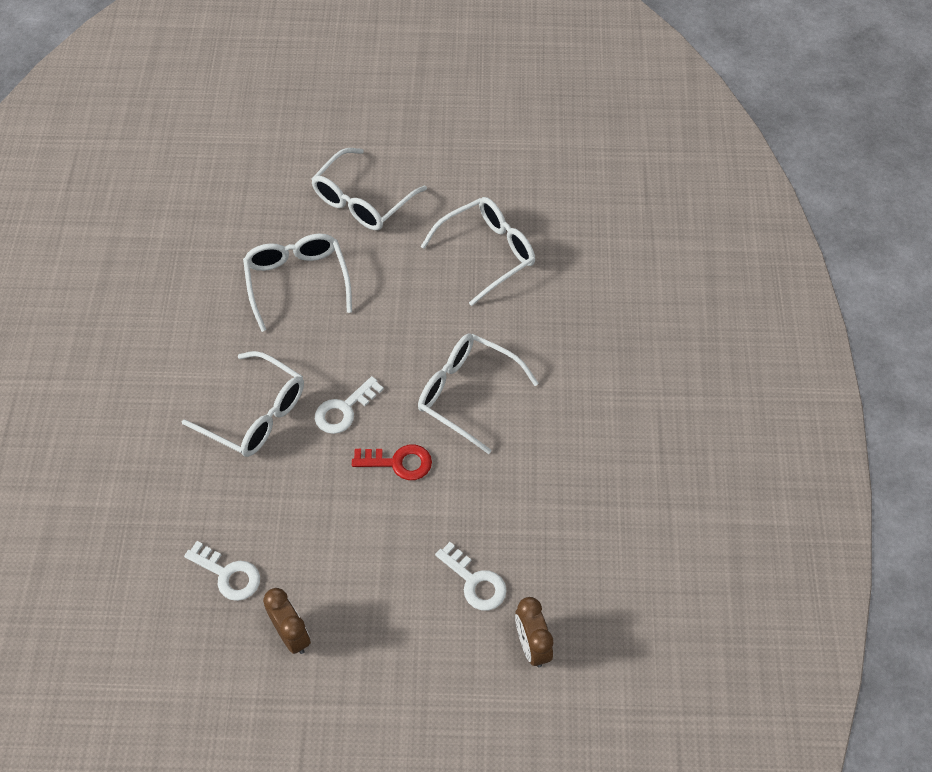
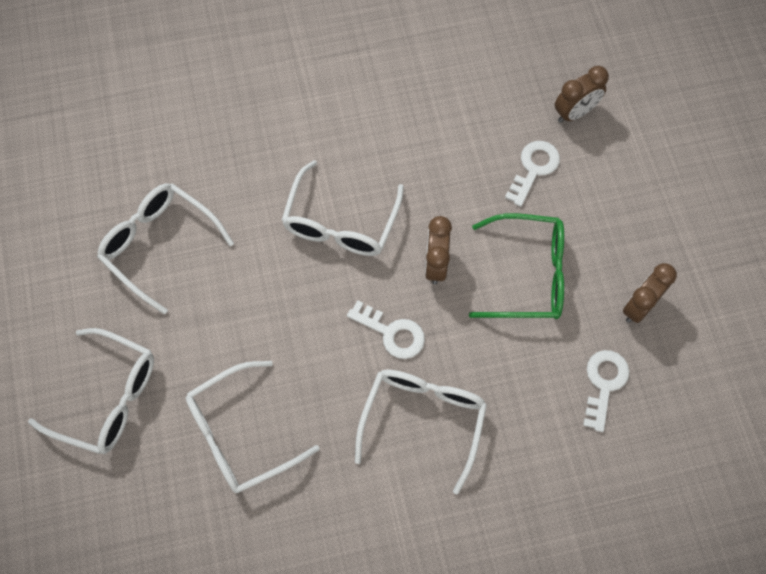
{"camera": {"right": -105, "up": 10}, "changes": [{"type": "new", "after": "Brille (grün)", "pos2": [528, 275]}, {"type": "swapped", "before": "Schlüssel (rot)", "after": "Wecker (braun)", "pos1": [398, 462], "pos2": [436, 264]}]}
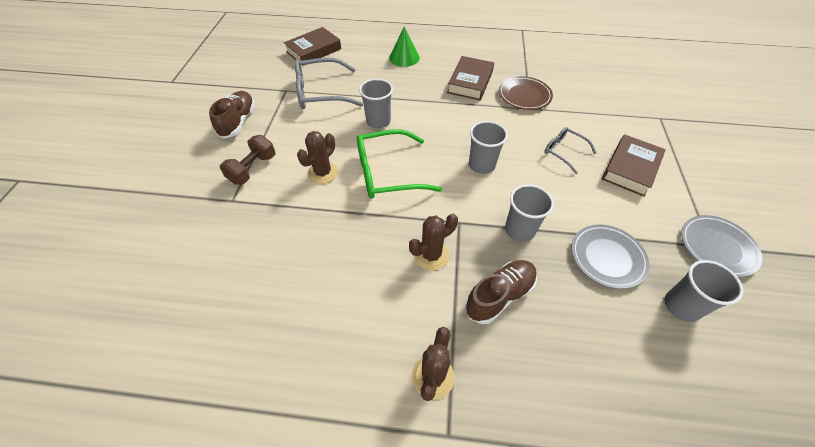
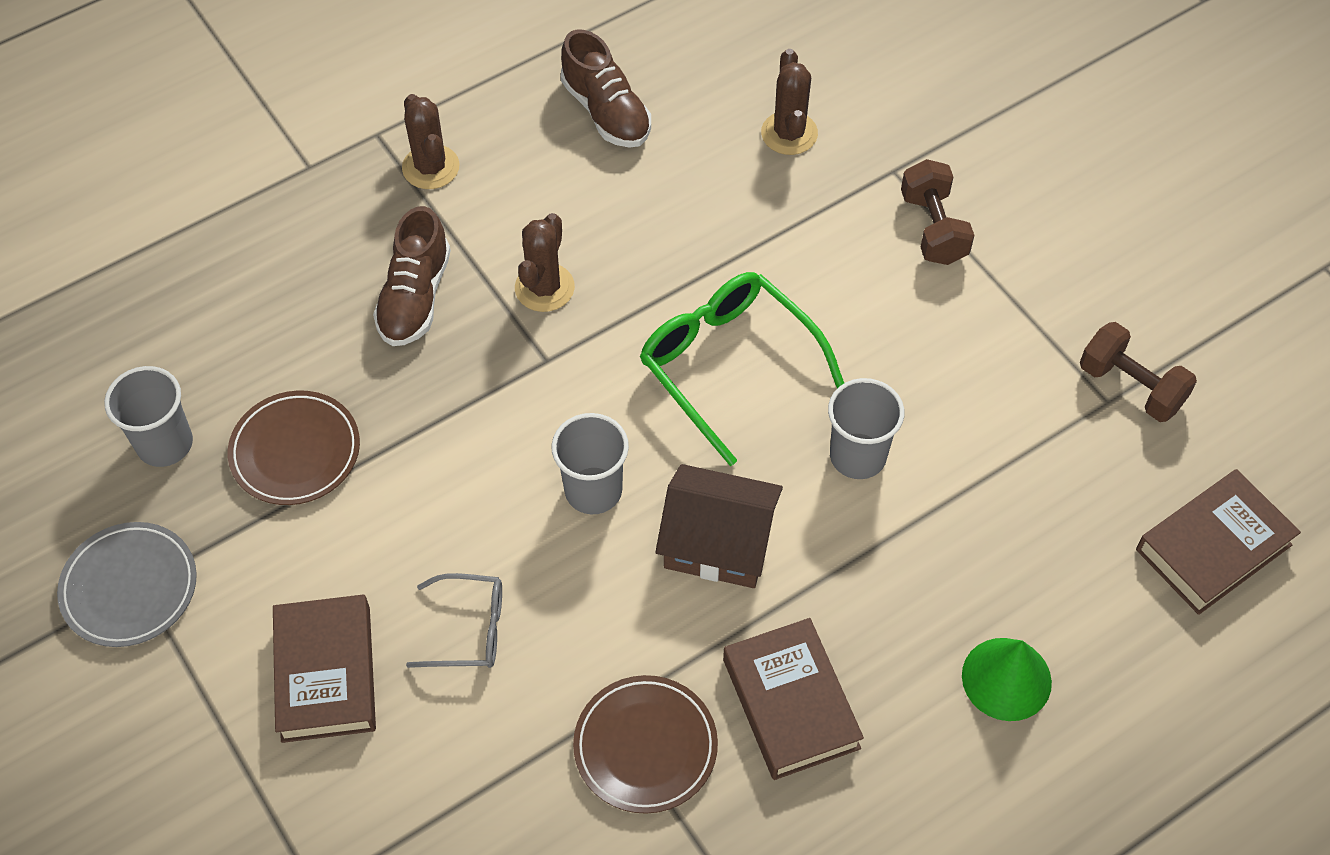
{"camera": {"right": 140, "up": 5}, "changes": [{"type": "gone", "before": "Brille (grau)", "pos1": [321, 93]}, {"type": "gone", "before": "Becher (grau)", "pos1": [519, 230]}, {"type": "new", "after": "Haus (braun)", "pos2": [718, 542]}, {"type": "new", "after": "Hantel (braun)", "pos2": [1131, 387]}, {"type": "shifted", "before": "Schuh (braun)", "pos1": [238, 122], "pos2": [606, 112]}, {"type": "shifted", "before": "Kaktus (braun)", "pos1": [323, 173], "pos2": [789, 133]}, {"type": "repainted", "before": "Teller (grau)", "after": "Teller (braun)", "pos1": [607, 257], "pos2": [295, 451]}, {"type": "rotated", "before": "Buch (braun)", "pos1": [314, 50], "pos2": [1213, 547], "turn": 45}, {"type": "rotated", "before": "Brille (grün)", "pos1": [388, 173], "pos2": [729, 366], "turn": -75}]}
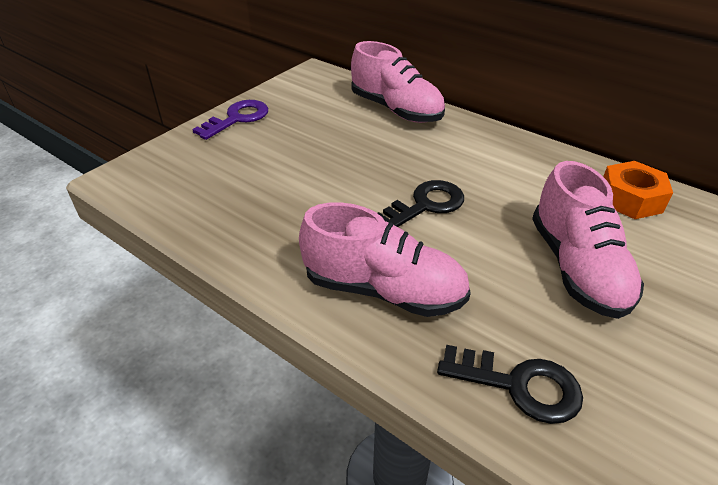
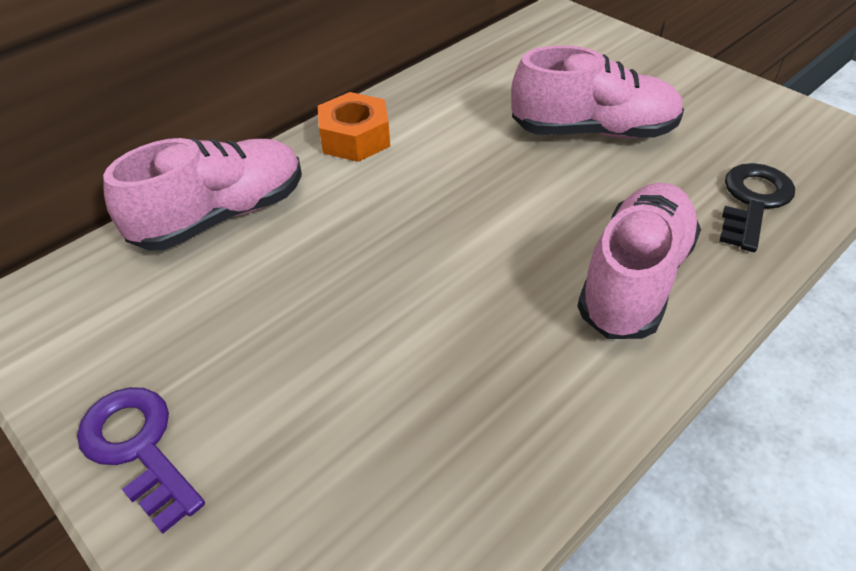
{"camera": {"right": -80, "up": 5}, "changes": [{"type": "gone", "before": "Schlüssel (schwarz)", "pos1": [425, 205]}, {"type": "shifted", "before": "Sechskantmutter (orange)", "pos1": [630, 199], "pos2": [355, 138]}]}
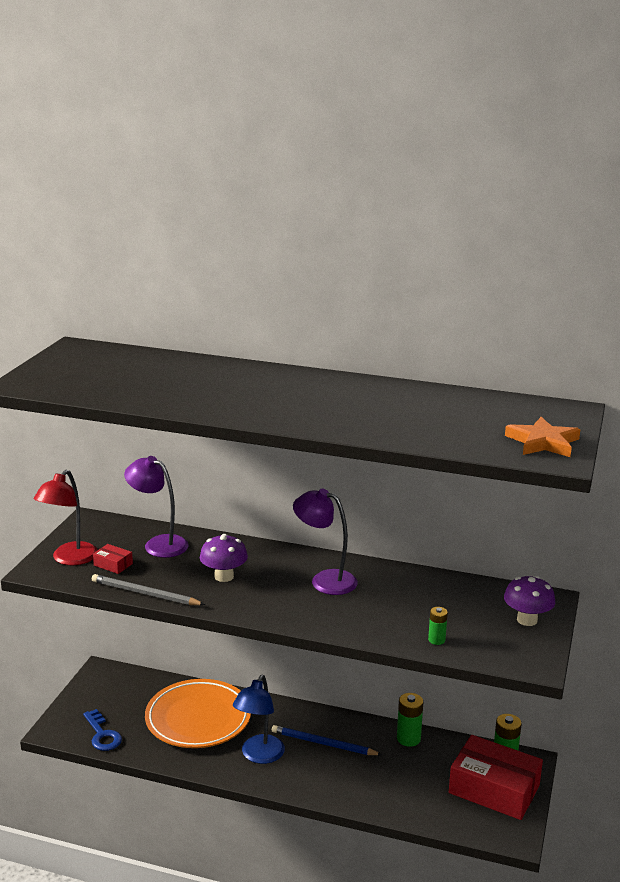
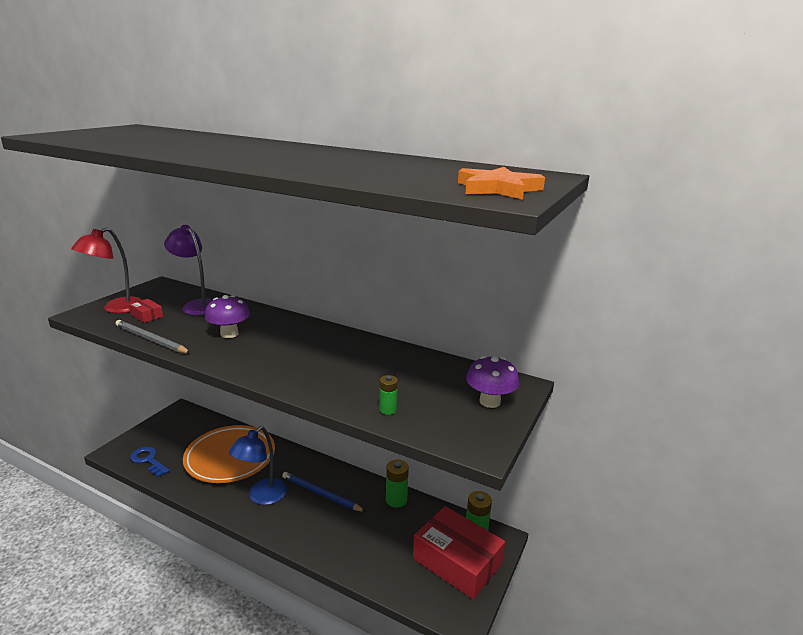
{"camera": {"right": 10, "up": 0}, "changes": [{"type": "gone", "before": "Lampe (lila)", "pos1": [325, 580]}, {"type": "rotated", "before": "Schlüssel (blau)", "pos1": [102, 734], "pos2": [148, 460], "turn": 150}]}
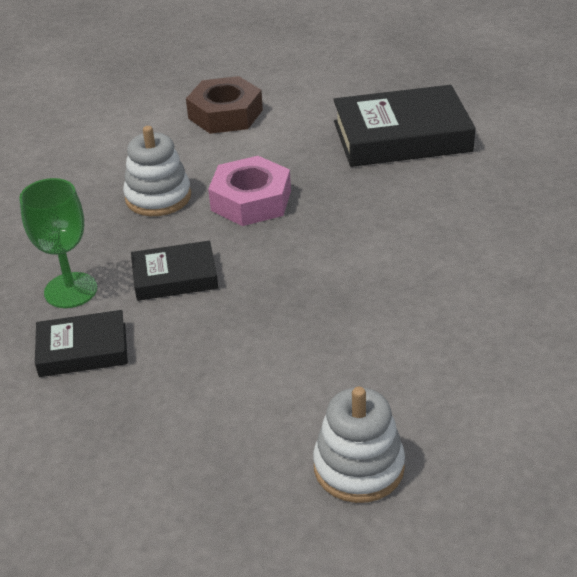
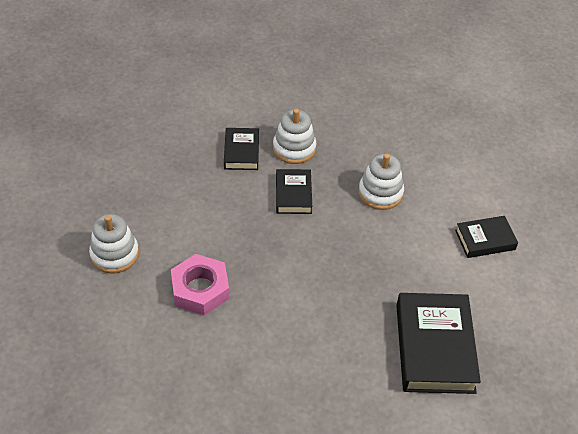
{"camera": {"right": 95, "up": 10}, "changes": [{"type": "shifted", "before": "Sechskantmutter (rosa)", "pos1": [251, 200], "pos2": [200, 289]}, {"type": "swapped", "before": "Kelch (grün)", "after": "Stapelspielzeug (weiß)", "pos1": [70, 290], "pos2": [294, 148]}, {"type": "swapped", "before": "Sechskantmutter (braun)", "after": "Buch (schwarz)", "pos1": [225, 114], "pos2": [485, 240]}]}
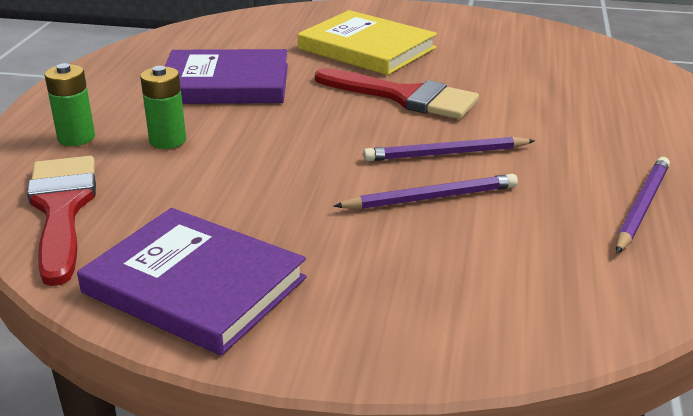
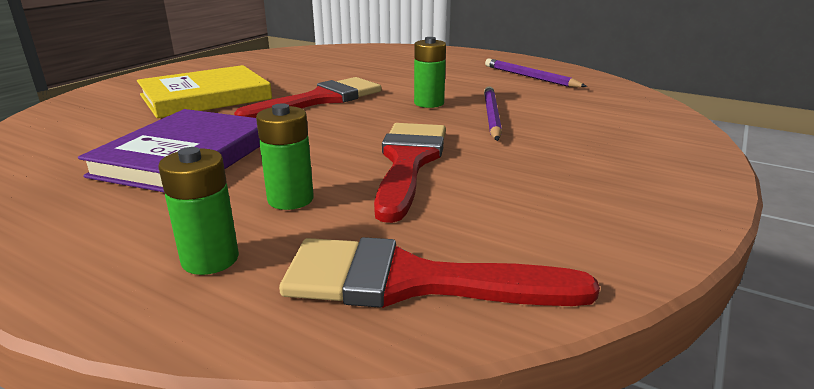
{"camera": {"right": -70, "up": -5}, "changes": [{"type": "gone", "before": "Buch (lila)", "pos1": [195, 285]}, {"type": "new", "after": "Pinsel (rot)", "pos2": [409, 162]}, {"type": "swapped", "before": "Bleistift (lila)", "after": "Batterie (grün)", "pos1": [446, 154], "pos2": [429, 103]}]}
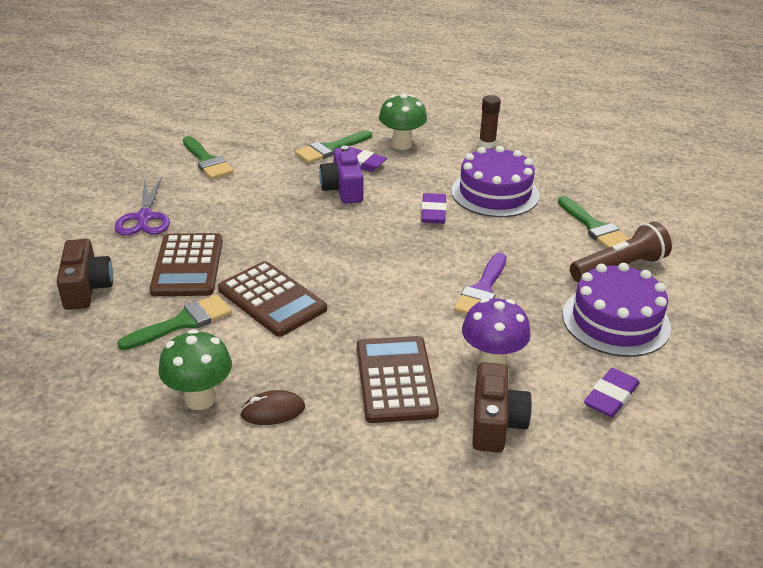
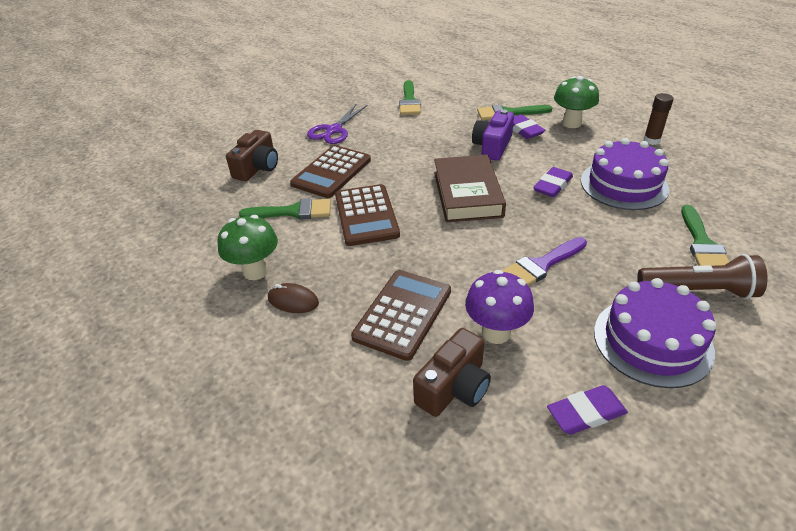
{"camera": {"right": 35, "up": 5}, "changes": [{"type": "new", "after": "Buch (braun)", "pos2": [467, 194]}]}
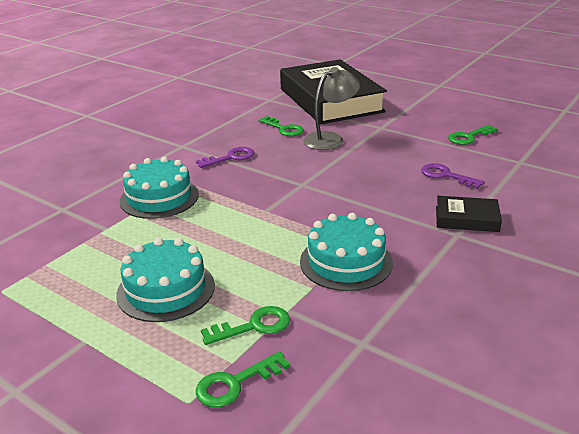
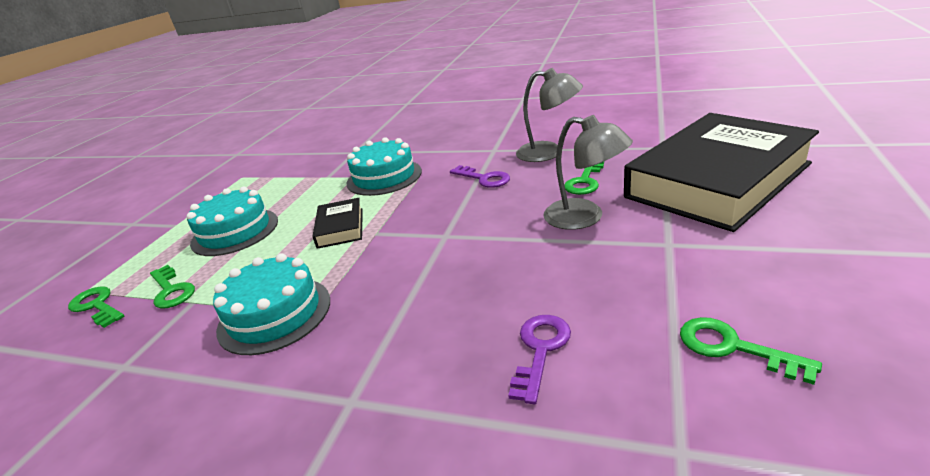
{"camera": {"right": 75, "up": 0}, "changes": [{"type": "new", "after": "Lampe (grau)", "pos2": [549, 152]}, {"type": "shifted", "before": "Buch (schwarz)", "pos1": [466, 219], "pos2": [340, 227]}]}
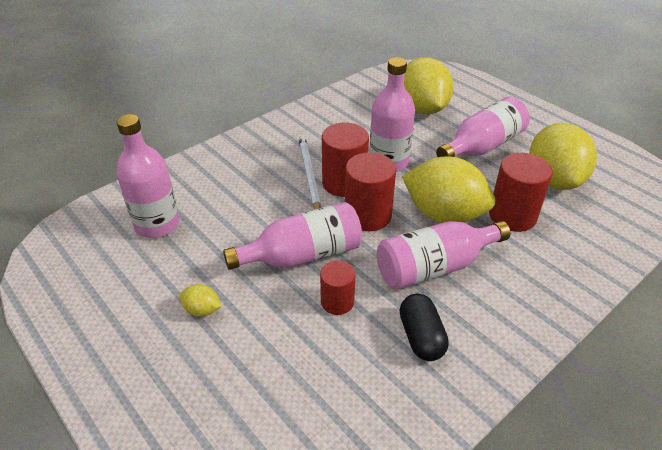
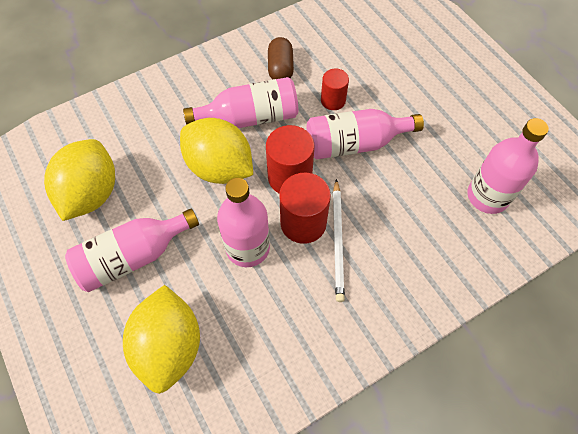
{"camera": {"right": -170, "up": 20}, "changes": [{"type": "gone", "before": "Zitrone (gelb)", "pos1": [202, 310]}, {"type": "gone", "before": "Vollzylinder (rot)", "pos1": [512, 216]}, {"type": "repainted", "before": "Kapsel (schwarz)", "after": "Kapsel (braun)", "pos1": [421, 337], "pos2": [280, 68]}]}
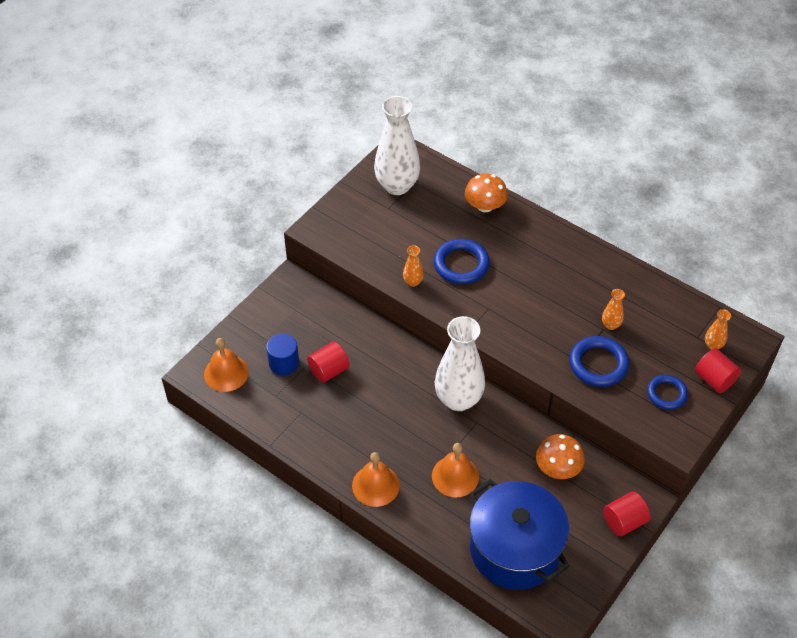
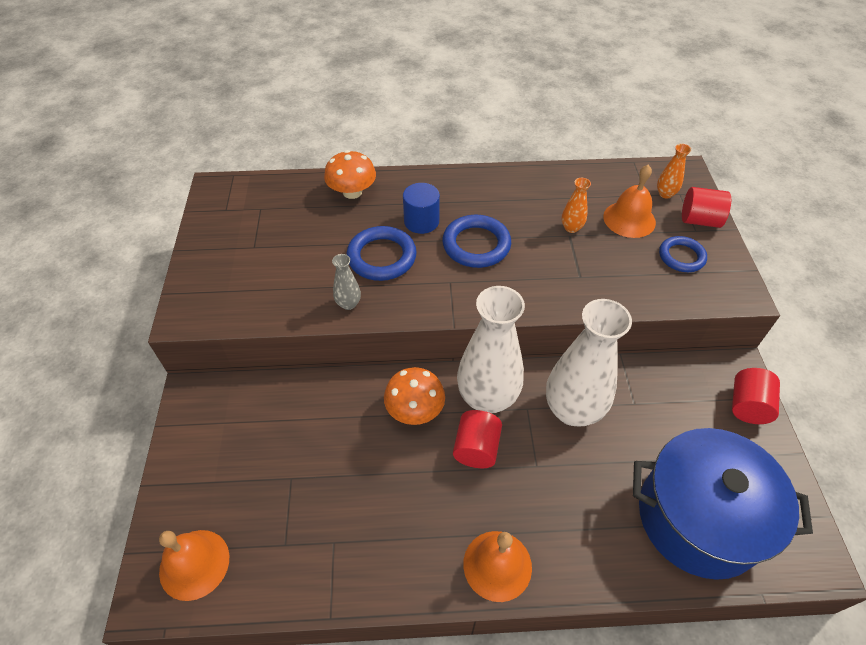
{"camera": {"right": -40, "up": 0}, "changes": [{"type": "shifted", "before": "Vollzylinder (blau)", "pos1": [284, 363], "pos2": [421, 221]}, {"type": "shifted", "before": "Vollzylinder (rot)", "pos1": [329, 370], "pos2": [476, 448]}, {"type": "shifted", "before": "Vase (weiß)", "pos1": [397, 186], "pos2": [572, 410]}, {"type": "shifted", "before": "Glocke (orange)", "pos1": [455, 476], "pos2": [629, 219]}, {"type": "shifted", "before": "Pilz (orange)", "pos1": [558, 468], "pos2": [415, 409]}, {"type": "shifted", "before": "Ring (blau)", "pos1": [598, 364], "pos2": [476, 245]}, {"type": "repainted", "before": "Vase (orange)", "after": "Vase (grau)", "pos1": [413, 282], "pos2": [348, 304]}]}
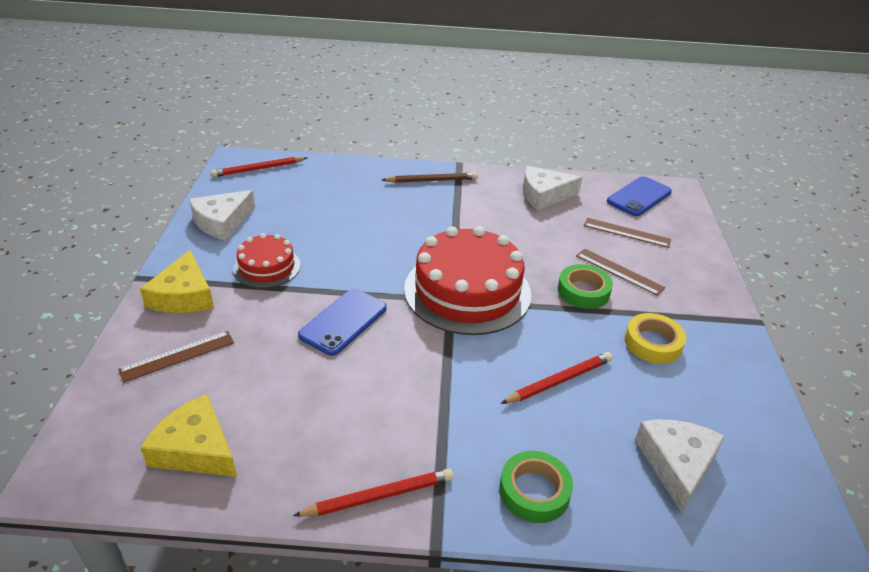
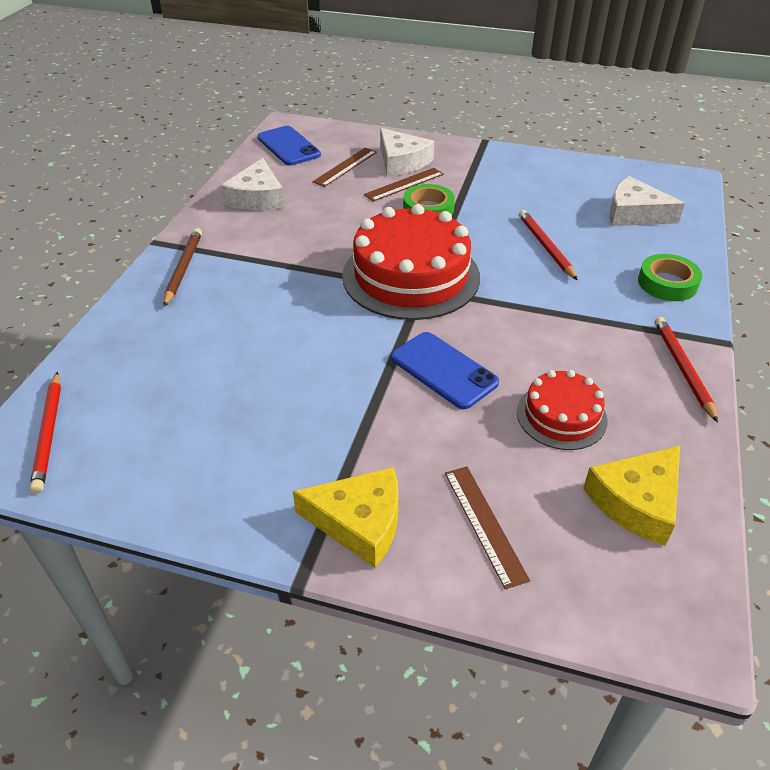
{"camera": {"right": -75, "up": 5}, "changes": [{"type": "gone", "before": "Klebeband (gelb)", "pos1": [653, 343]}, {"type": "shifted", "before": "Käse (weiß)", "pos1": [222, 222], "pos2": [401, 161]}, {"type": "shifted", "before": "Kuchen (rot)", "pos1": [267, 267], "pos2": [561, 416]}]}
